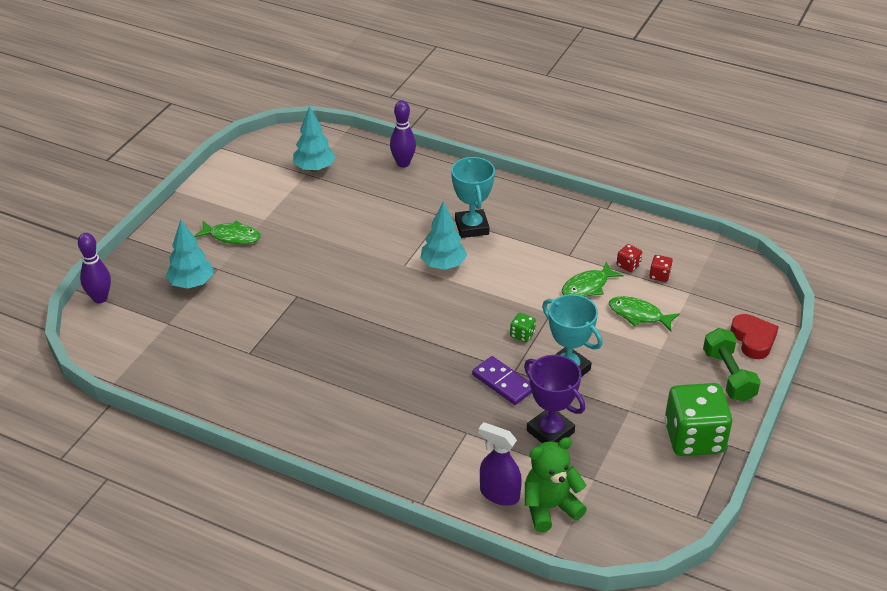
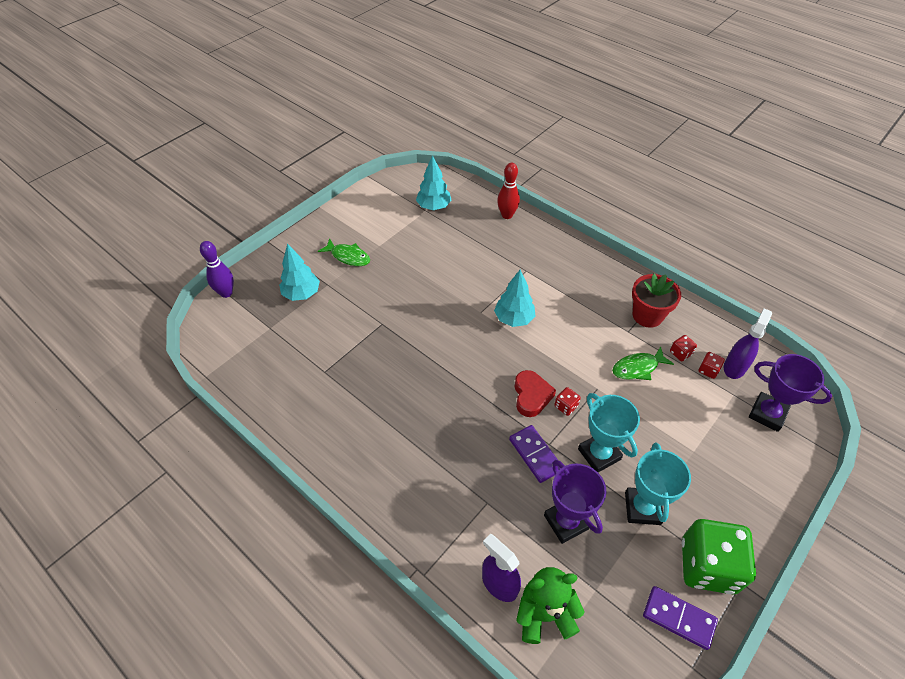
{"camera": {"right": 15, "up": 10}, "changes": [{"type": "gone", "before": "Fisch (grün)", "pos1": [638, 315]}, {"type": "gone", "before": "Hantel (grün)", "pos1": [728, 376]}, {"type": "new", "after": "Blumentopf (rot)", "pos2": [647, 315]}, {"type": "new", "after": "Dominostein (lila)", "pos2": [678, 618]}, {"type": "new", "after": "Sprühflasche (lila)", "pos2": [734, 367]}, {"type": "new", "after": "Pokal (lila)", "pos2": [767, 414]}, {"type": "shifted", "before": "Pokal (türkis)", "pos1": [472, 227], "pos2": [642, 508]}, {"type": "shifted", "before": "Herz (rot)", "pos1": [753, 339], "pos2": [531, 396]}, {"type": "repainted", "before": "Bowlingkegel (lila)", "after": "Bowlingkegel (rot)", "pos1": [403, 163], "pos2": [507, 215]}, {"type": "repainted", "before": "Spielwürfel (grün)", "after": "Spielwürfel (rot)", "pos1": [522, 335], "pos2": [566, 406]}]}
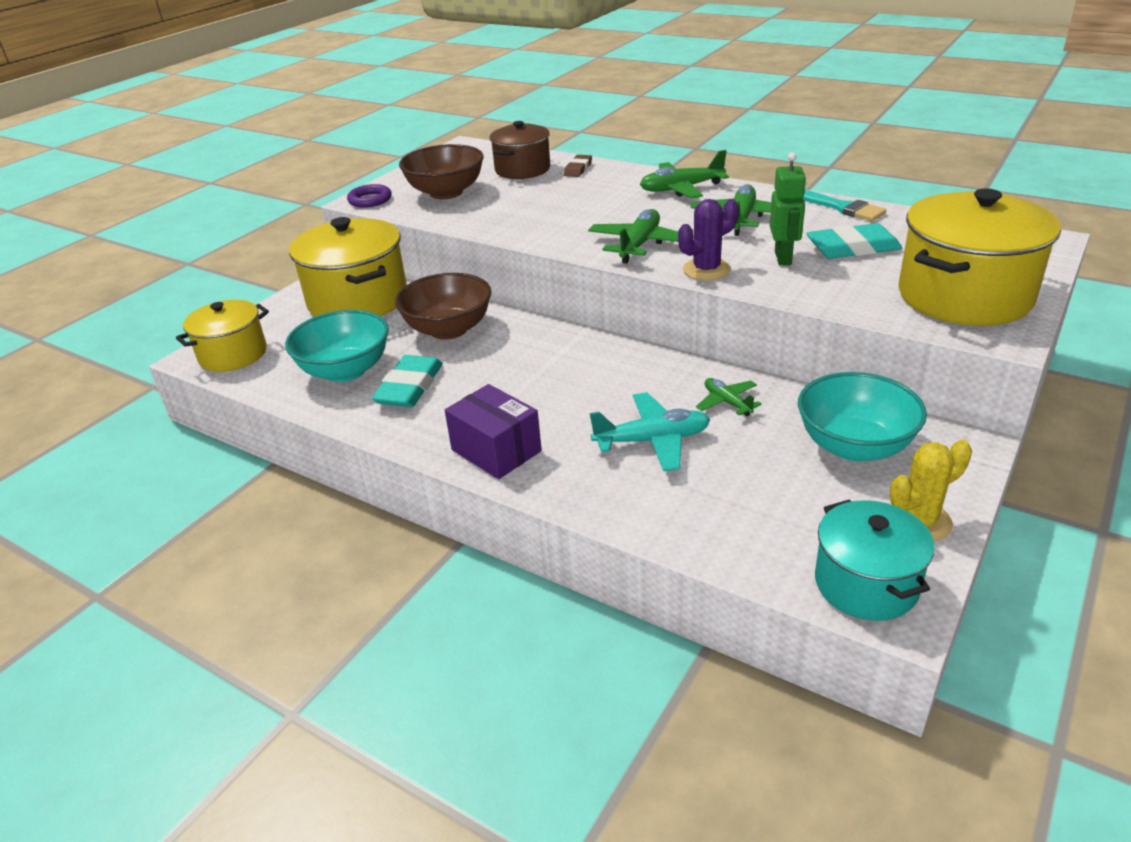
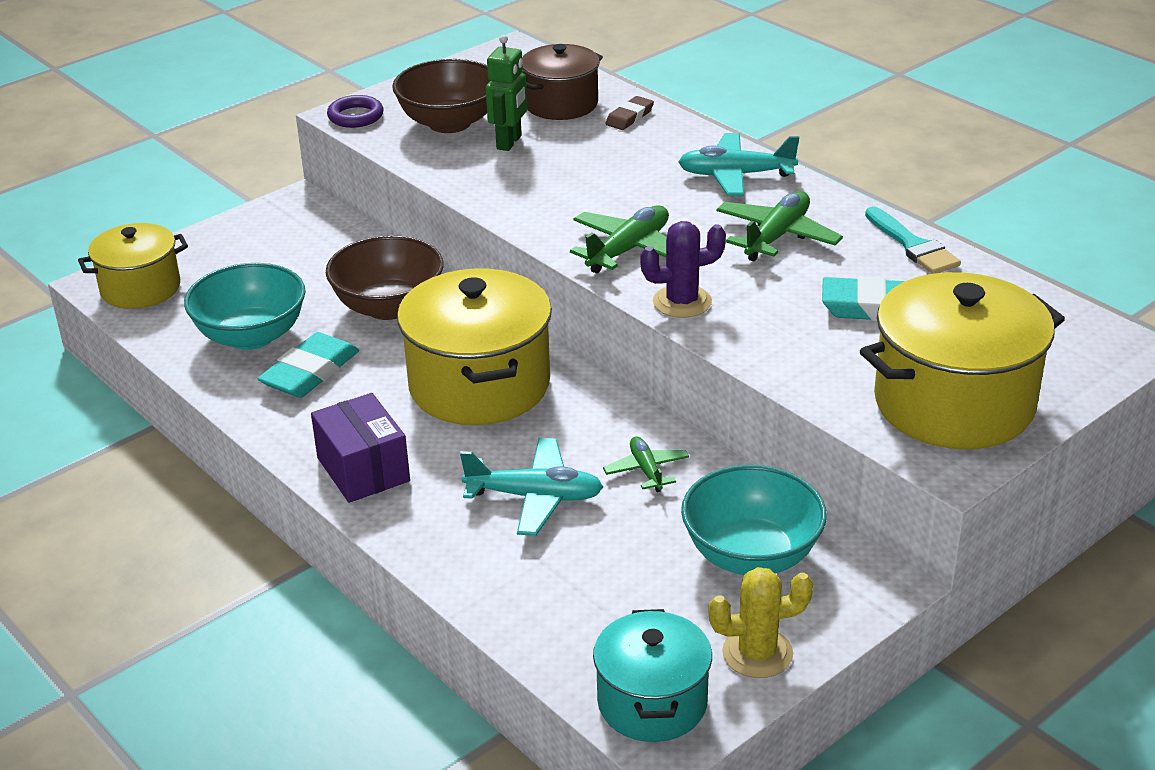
{"camera": {"right": 15, "up": 0}, "changes": [{"type": "shifted", "before": "Kochtopf (gelb)", "pos1": [358, 300], "pos2": [479, 385]}, {"type": "shifted", "before": "Roboter (grün)", "pos1": [783, 258], "pos2": [509, 142]}, {"type": "repainted", "before": "Flugzeug (grün)", "after": "Flugzeug (türkis)", "pos1": [681, 189], "pos2": [736, 175]}]}
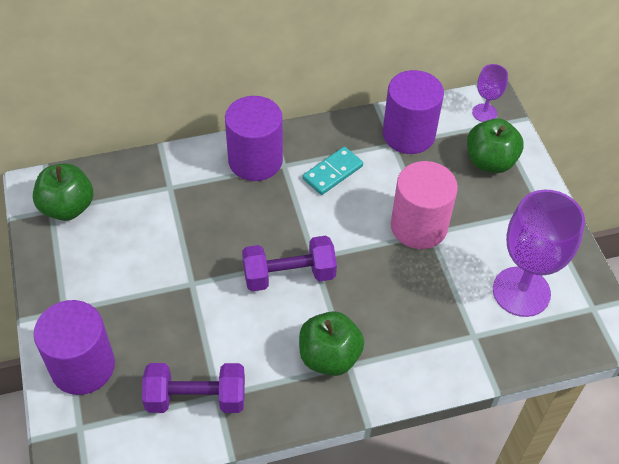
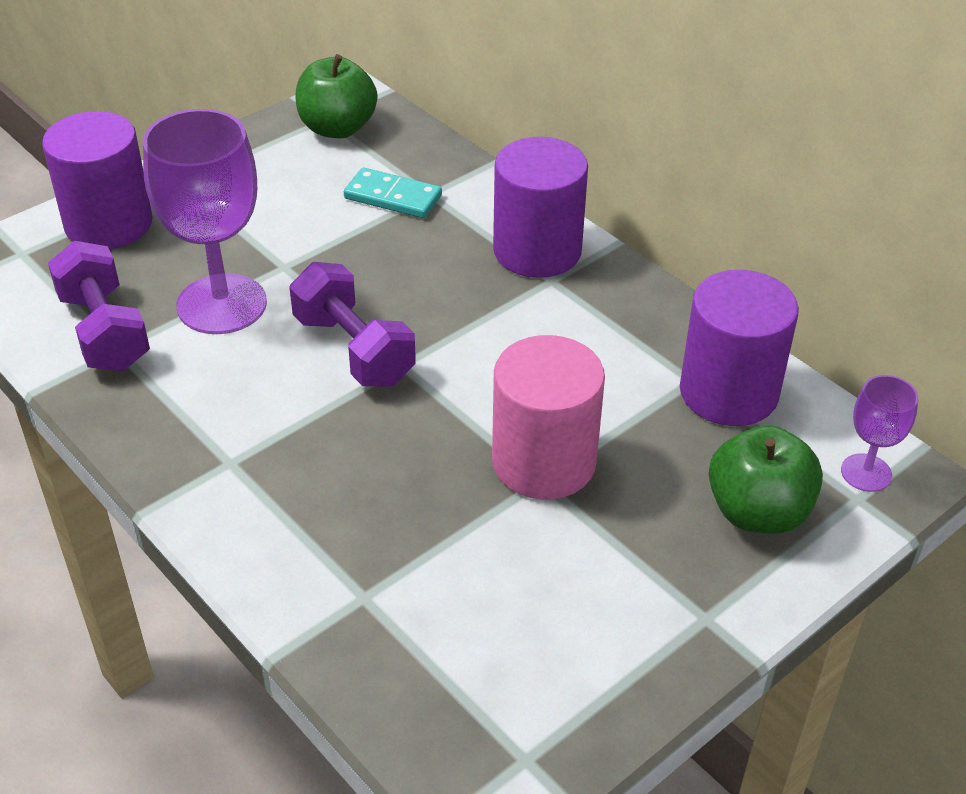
{"camera": {"right": 65, "up": -10}, "changes": [{"type": "gone", "before": "Apfel (grün)", "pos1": [329, 357]}, {"type": "shifted", "before": "Dominostein (türkis)", "pos1": [332, 172], "pos2": [393, 197]}, {"type": "shifted", "before": "Kelch (lila)", "pos1": [521, 291], "pos2": [222, 304]}]}
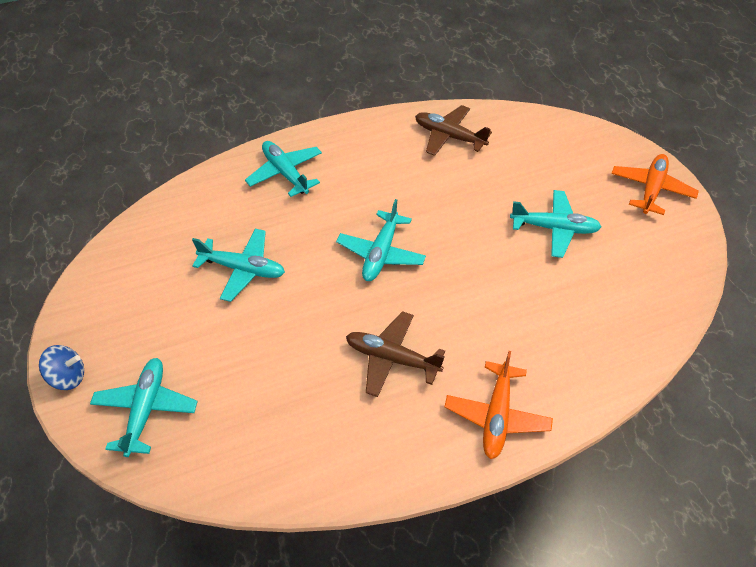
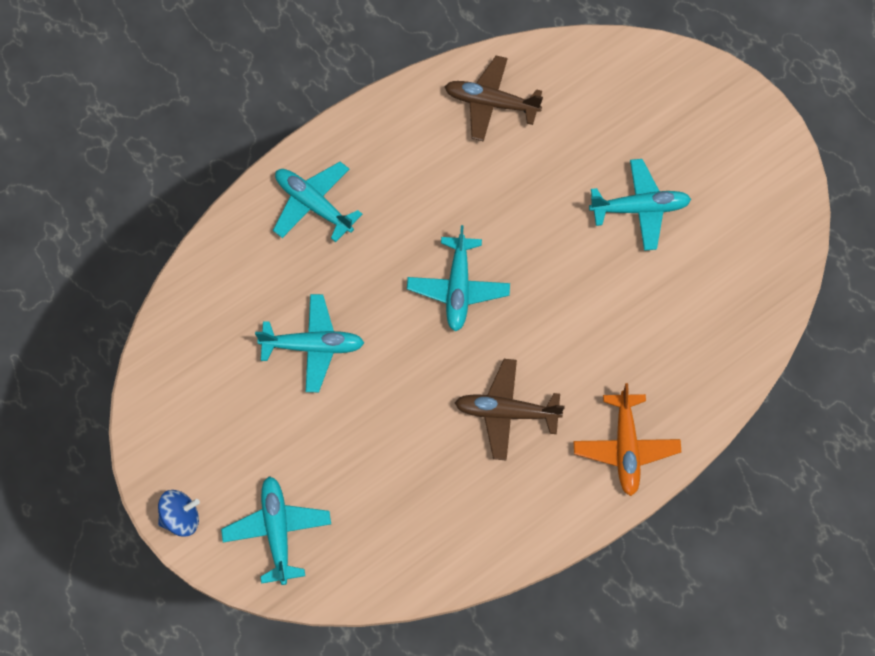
{"camera": {"right": -15, "up": 15}, "changes": [{"type": "gone", "before": "Flugzeug (orange)", "pos1": [651, 189]}]}
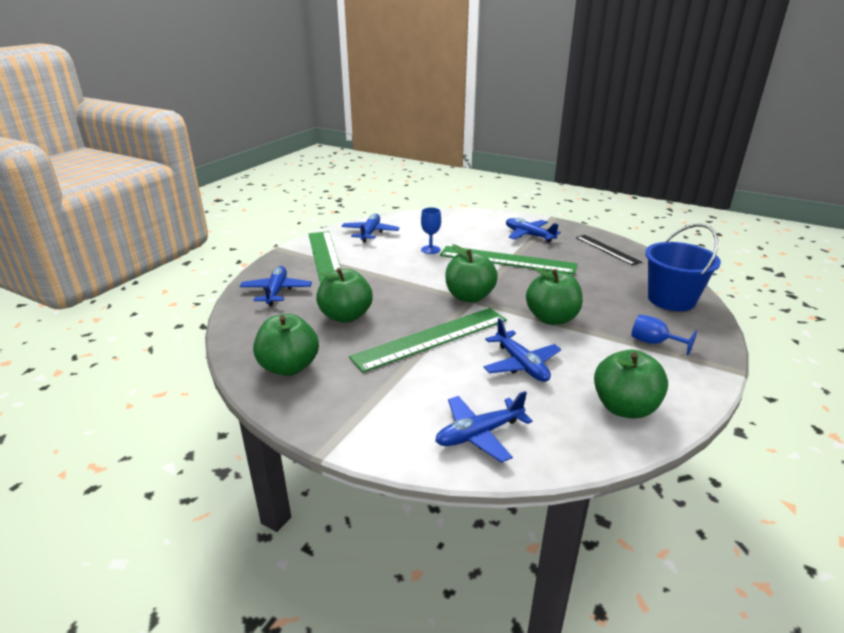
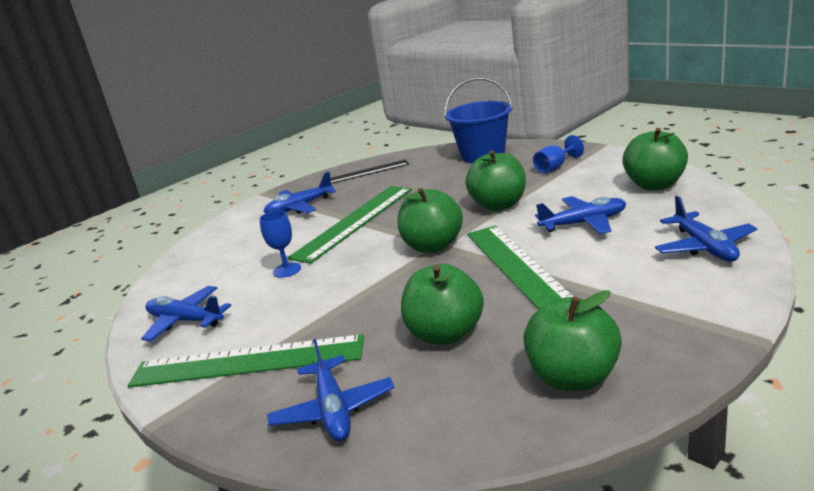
{"camera": {"right": -70, "up": -5}, "changes": [{"type": "rotated", "before": "Flugzeug (blau)", "pos1": [276, 291], "pos2": [333, 410], "turn": -120}]}
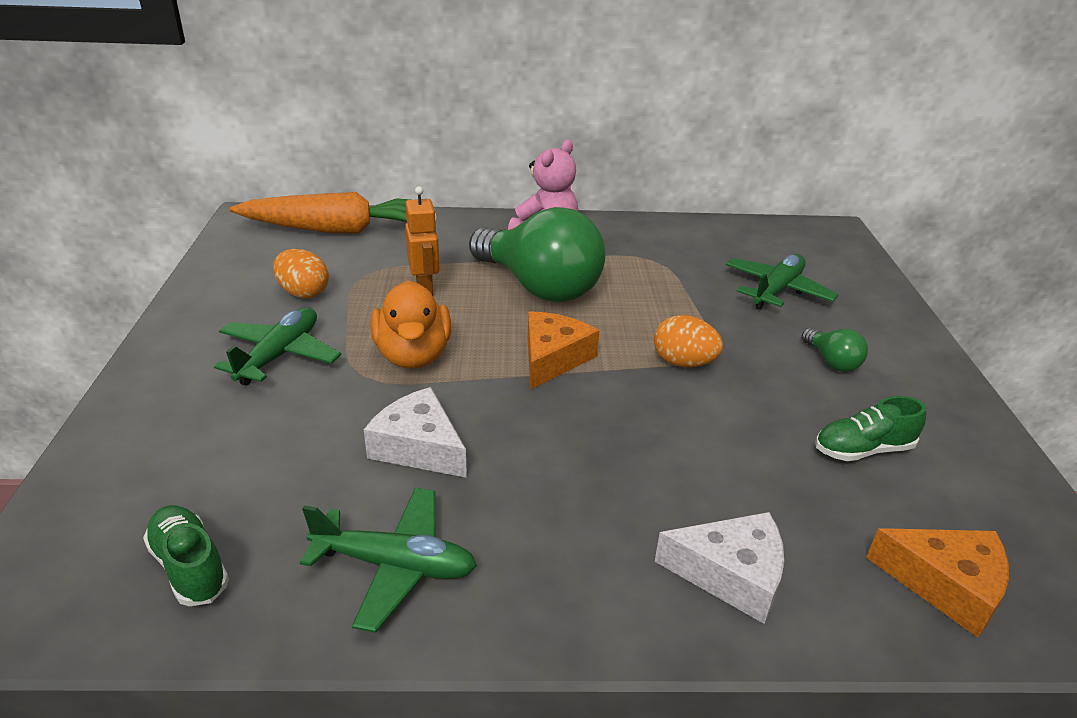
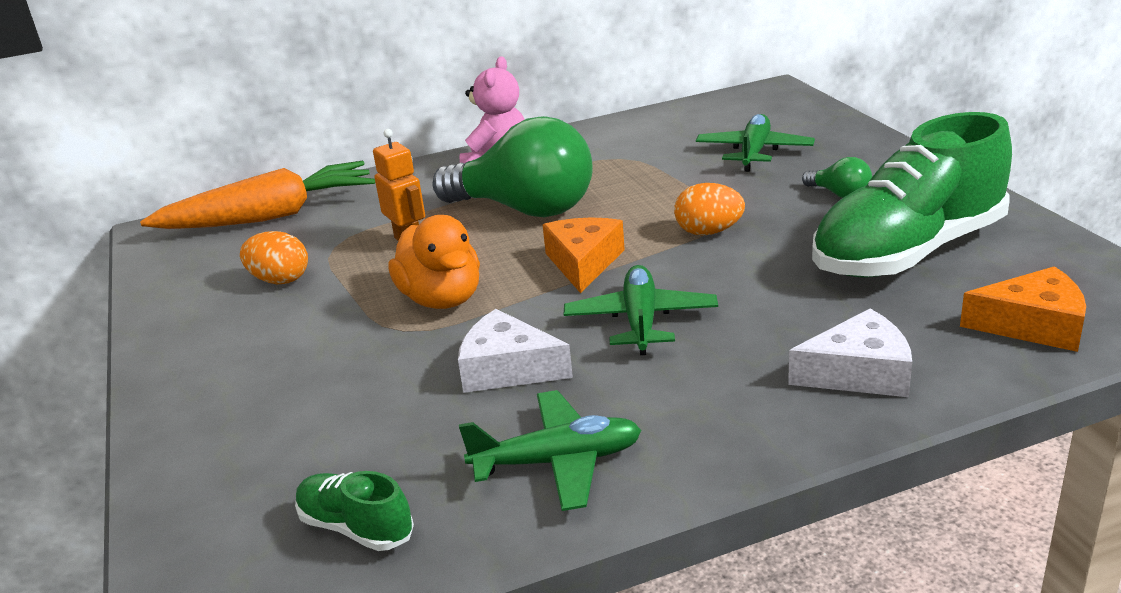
{"camera": {"right": -15, "up": -5}, "changes": [{"type": "shifted", "before": "Flugzeug (grün)", "pos1": [279, 355], "pos2": [641, 321]}, {"type": "scaled", "before": "Schuh (grün)", "pos1": [863, 450], "pos2": [908, 252], "scale": 2.29}]}
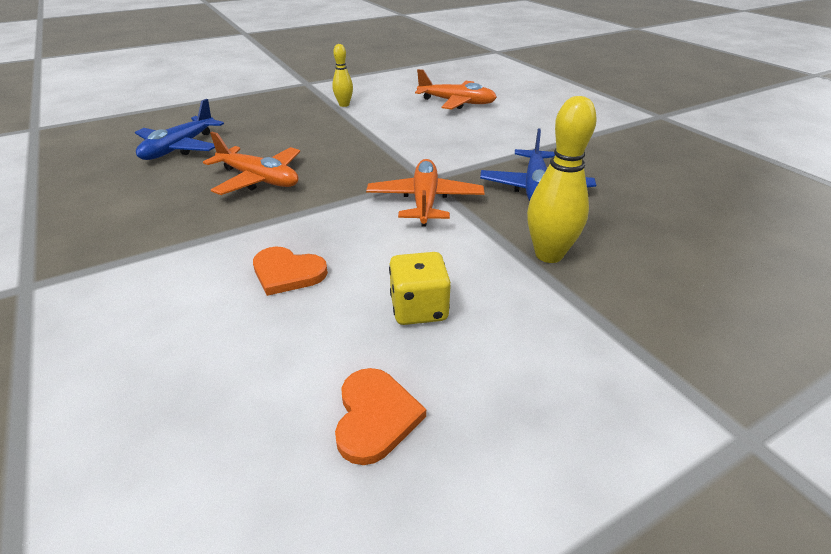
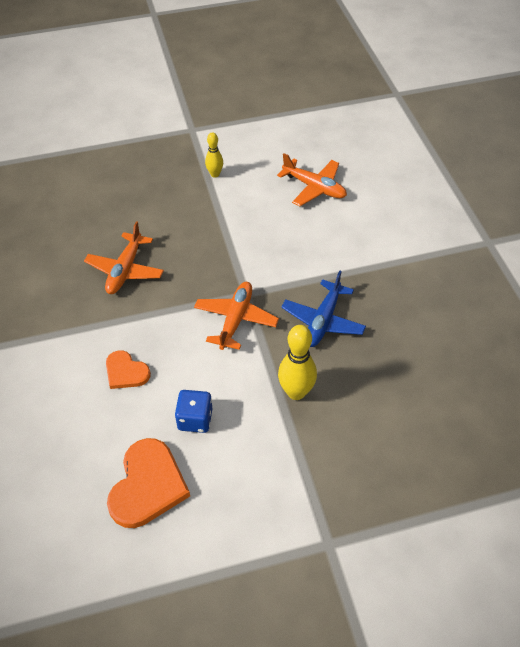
{"camera": {"right": 15, "up": 15}, "changes": [{"type": "gone", "before": "Flugzeug (blau)", "pos1": [179, 148]}, {"type": "repainted", "before": "Spielwürfel (gelb)", "after": "Spielwürfel (blau)", "pos1": [419, 309], "pos2": [195, 419]}, {"type": "rotated", "before": "Flugzeug (orange)", "pos1": [259, 179], "pos2": [125, 270], "turn": 60}, {"type": "scaled", "before": "Herz (orange)", "pos1": [375, 416], "pos2": [148, 485], "scale": 1.69}]}
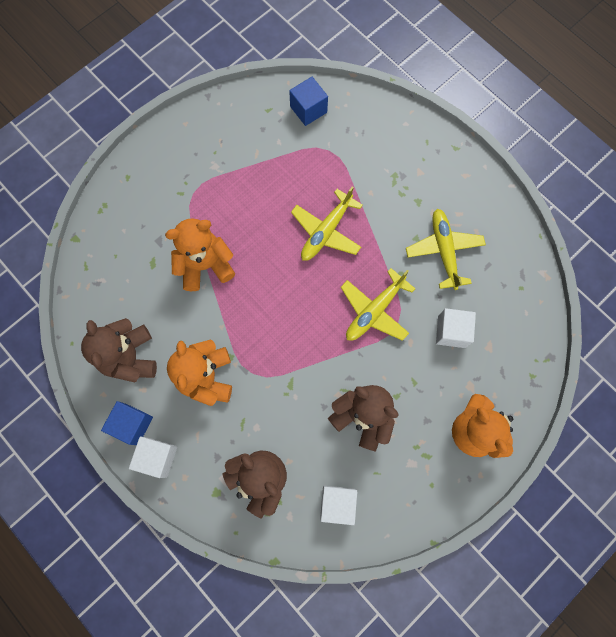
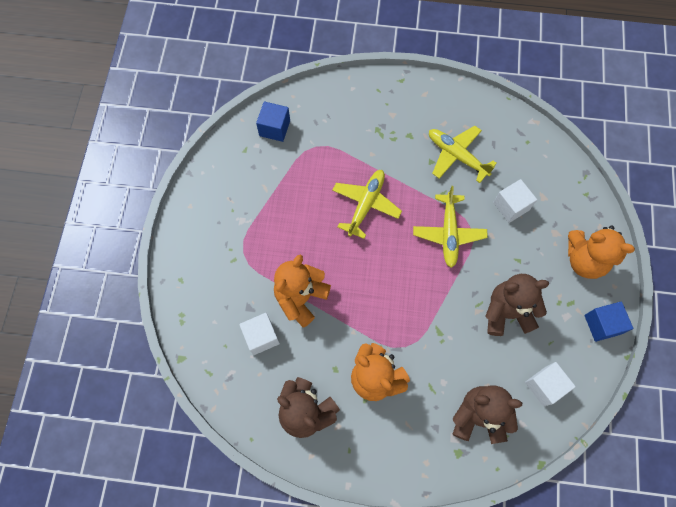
{"camera": {"right": -40, "up": -5}, "changes": [{"type": "shifted", "before": "Kubus (blau)", "pos1": [132, 424], "pos2": [602, 324]}, {"type": "shifted", "before": "Kubus (weiß)", "pos1": [157, 457], "pos2": [261, 336]}, {"type": "rotated", "before": "Flugzeug (gelb)", "pos1": [326, 231], "pos2": [366, 204], "turn": -150}]}
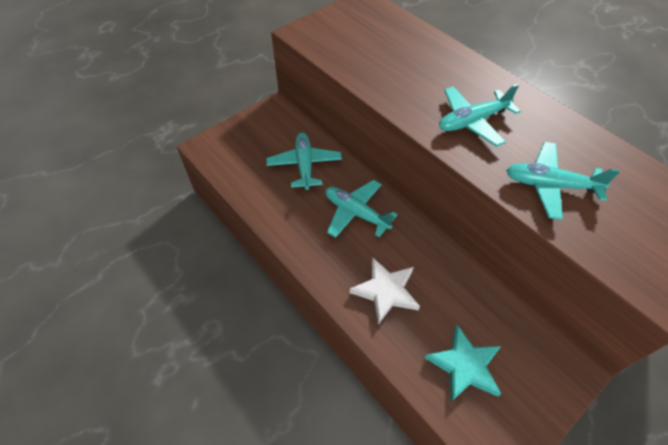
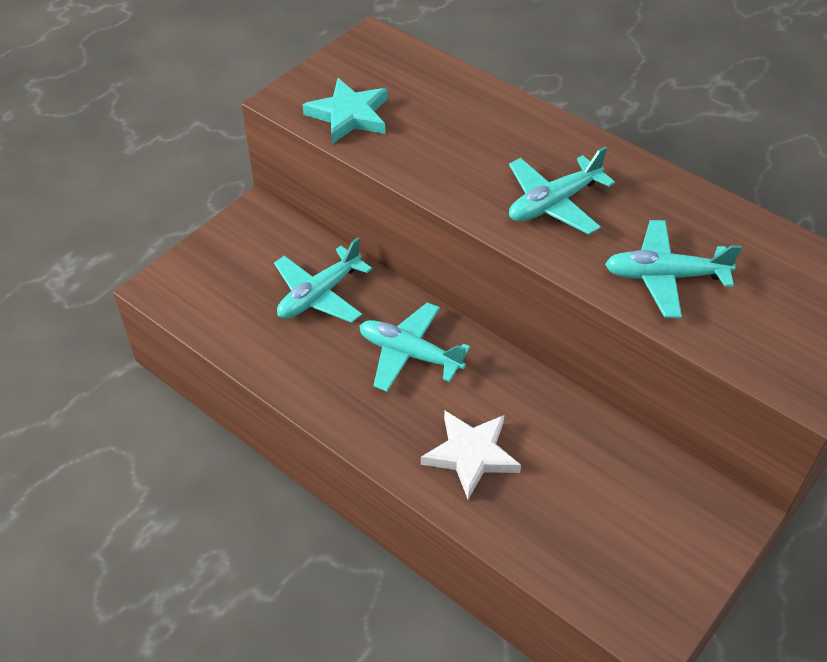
{"camera": {"right": -10, "up": -5}, "changes": [{"type": "shifted", "before": "Stern (türkis)", "pos1": [465, 366], "pos2": [349, 115]}, {"type": "rotated", "before": "Flugzeug (türkis)", "pos1": [304, 165], "pos2": [319, 295], "turn": -120}]}
